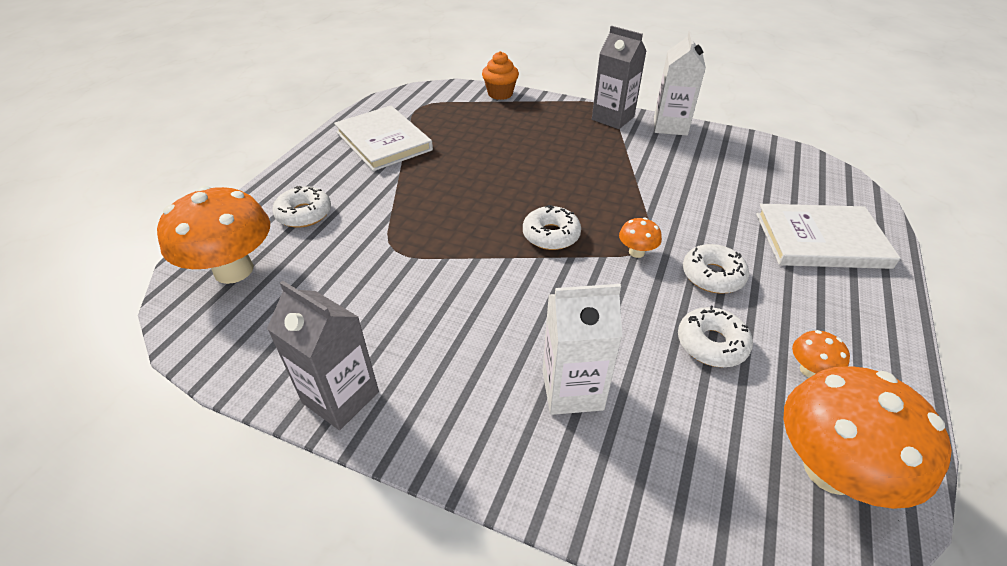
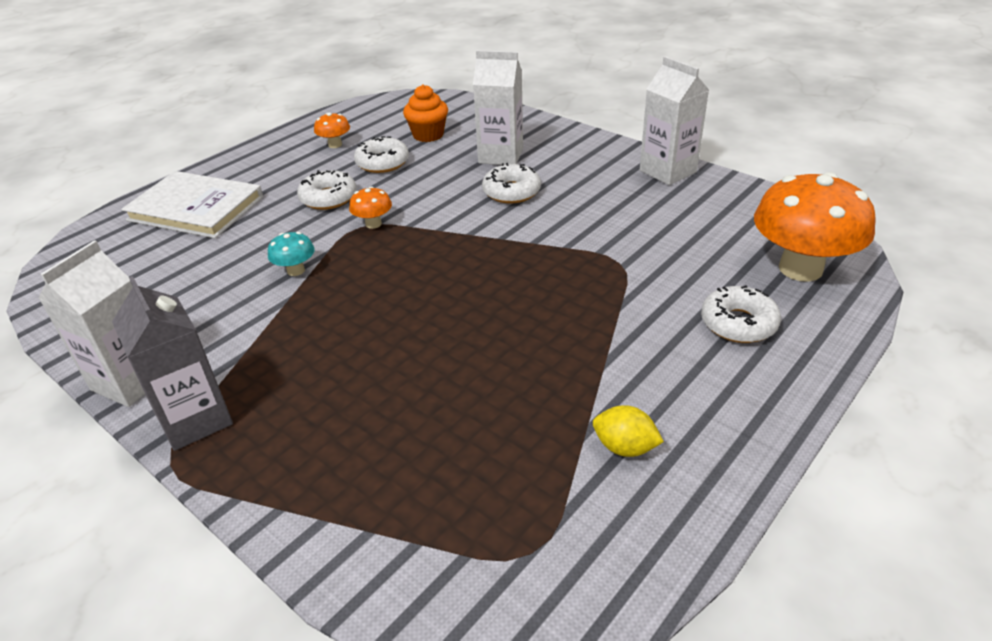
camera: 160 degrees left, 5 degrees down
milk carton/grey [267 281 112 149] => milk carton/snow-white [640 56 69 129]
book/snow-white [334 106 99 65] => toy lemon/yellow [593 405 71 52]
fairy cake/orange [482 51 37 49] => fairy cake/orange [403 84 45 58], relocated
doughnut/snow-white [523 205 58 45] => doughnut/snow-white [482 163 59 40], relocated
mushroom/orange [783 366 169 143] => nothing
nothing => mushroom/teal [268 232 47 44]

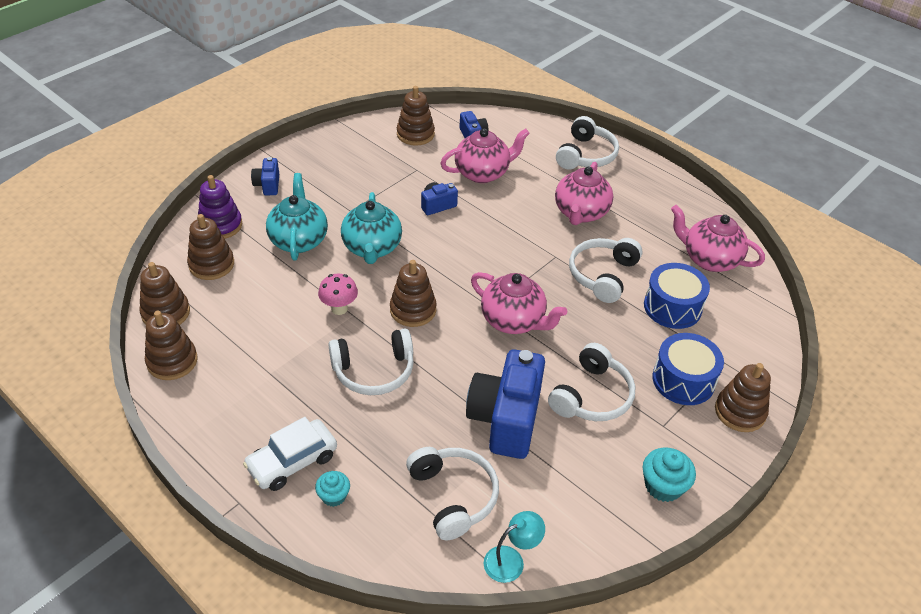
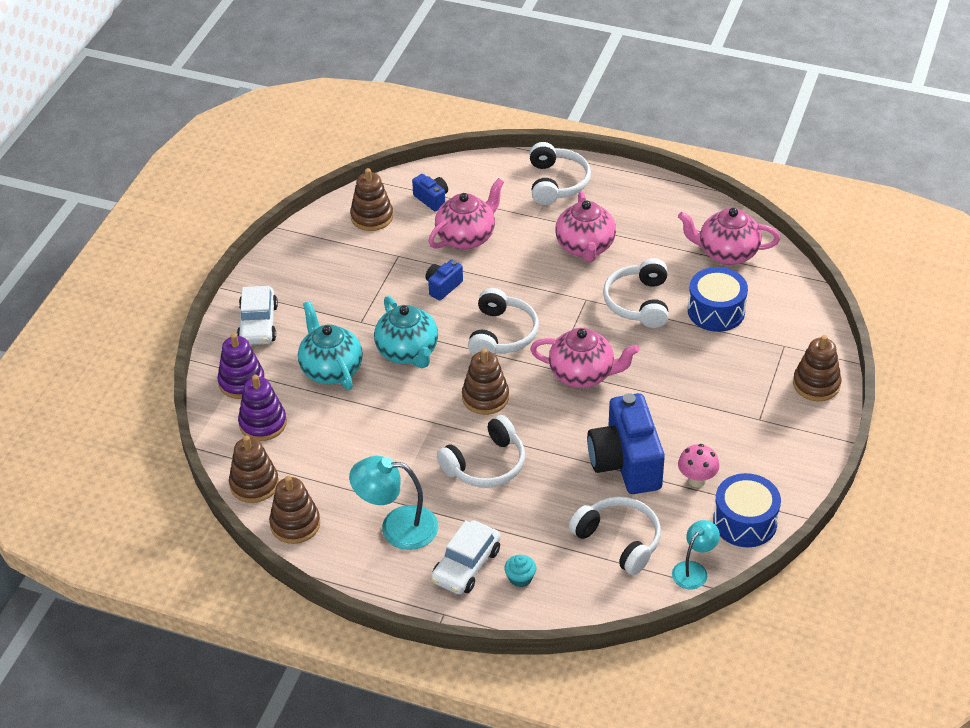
camera: 20 degrees left, 0 degrees up
ring stacker/dark brown [187 214 47 66] => ring stacker/purple [238 375 49 66]
camera/blue [251 157 28 38] => toy car/snow-white [237 286 41 59]
mushroom/rosy [318 274 40 41] => mushroom/rosy [678 444 41 43], relocated
over-ear headphones/snow-white [548 343 88 78] => over-ear headphones/snow-white [468 288 71 67], relocated
fairy cake/teal [643 448 53 54] => nothing
snare drum/blue [652 333 72 72] => snare drum/blue [713 473 68 74], relocated
nothing => reading lamp/teal [349 456 89 94]

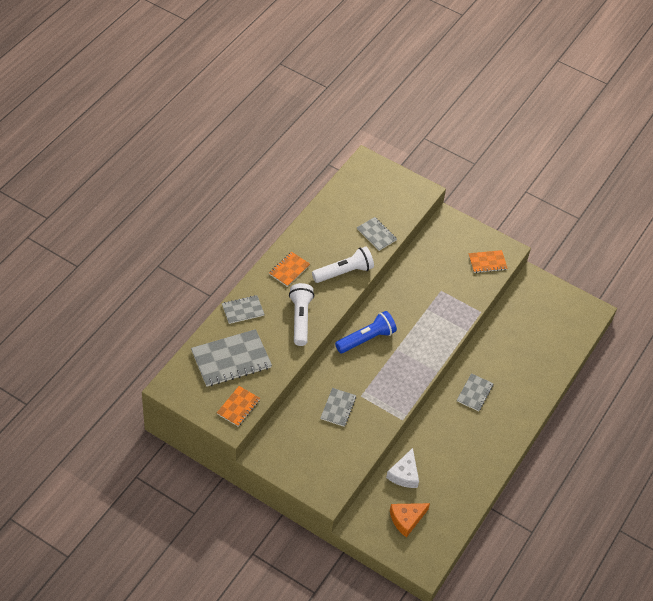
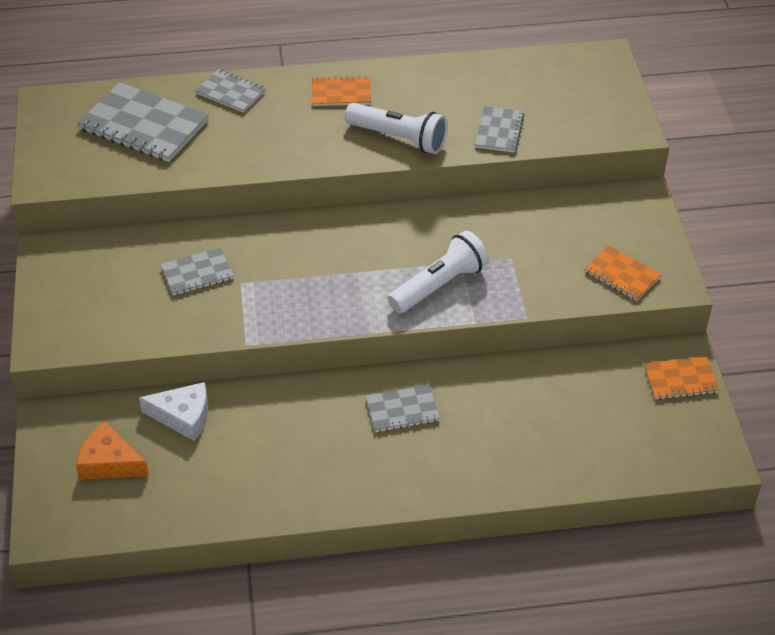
camera: 55 degrees right, 5 degrees down
notebook/orange [217 386 43 40] => notebook/orange [644 357 75 43], relocated
flashlight/snow-white [289 283 25 63] => flashlight/snow-white [388 231 101 83], relocated
flashlight/blue [335 311 62 42] => nothing
piece of cheese/snow-white [386 448 33 40] => piece of cheese/snow-white [139 382 69 59], 150 degrees counterclockwise

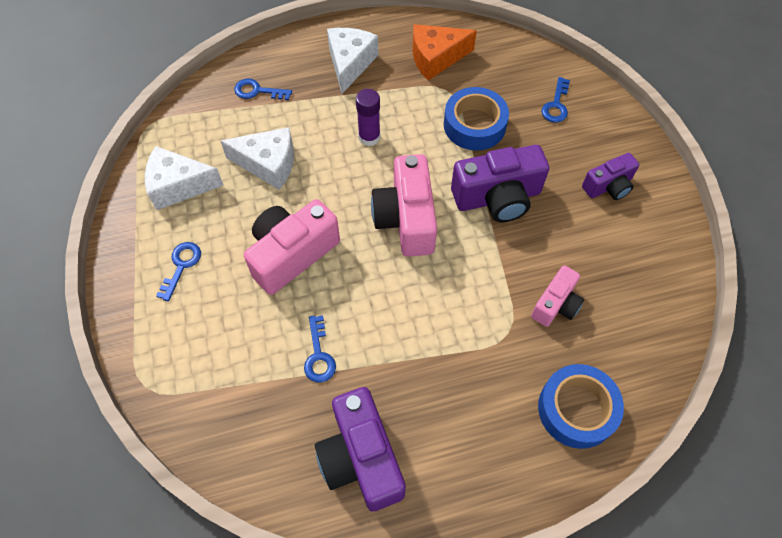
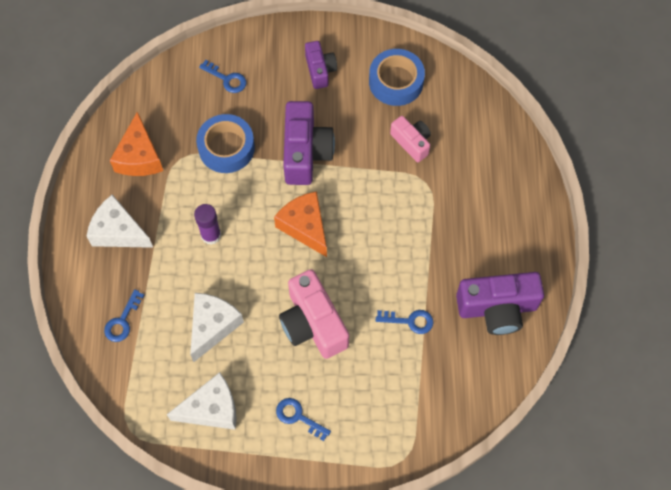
camera: 75 degrees left, 5 degrees up
piece of cheese/snow-white [145 146 78 64] => piece of cheese/snow-white [167 372 69 58], 120 degrees counterclockwise
camera/rosy [371 154 66 103] => piece of cheese/orange [274 191 53 66]
sticky tape/blue [538 364 86 85] => sticky tape/blue [369 49 56 57], relocated

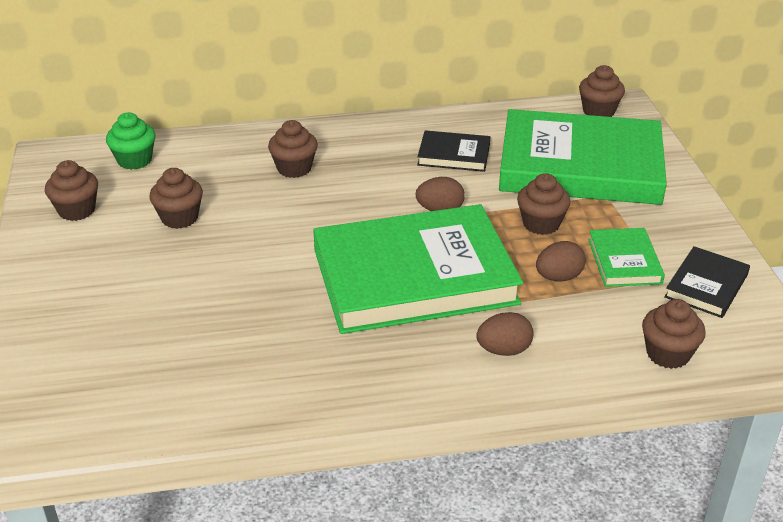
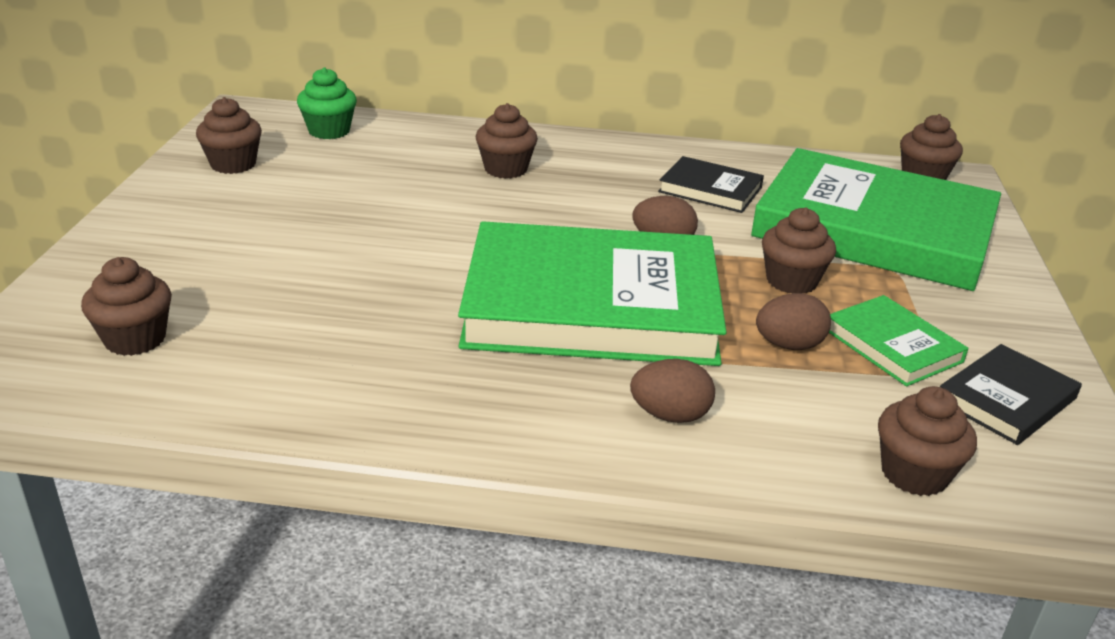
camera: 15 degrees right, 5 degrees down
fairy cake/dark brown [149 168 54 61] => fairy cake/dark brown [81 257 91 99], relocated
book/leaf-green [588 228 77 59] => book/leaf-green [829 295 140 92], 45 degrees counterclockwise

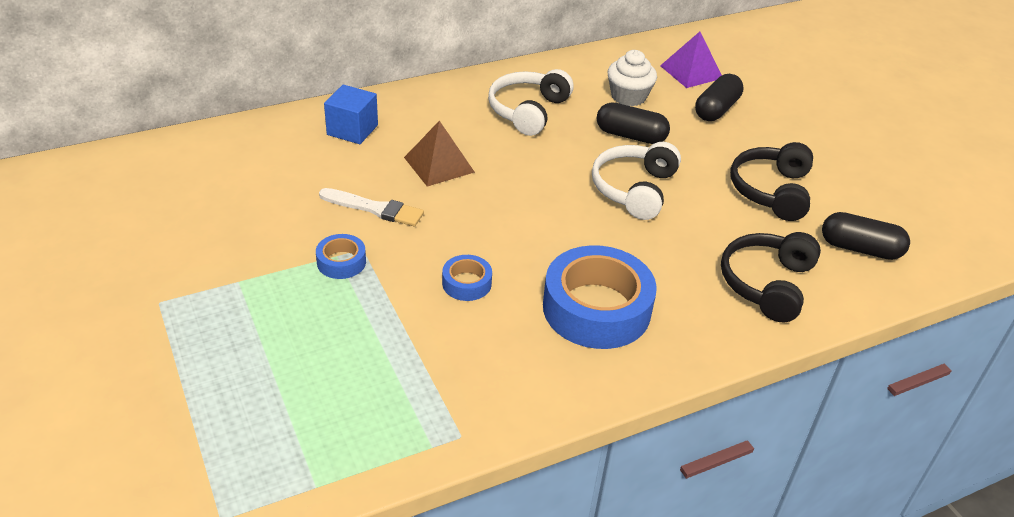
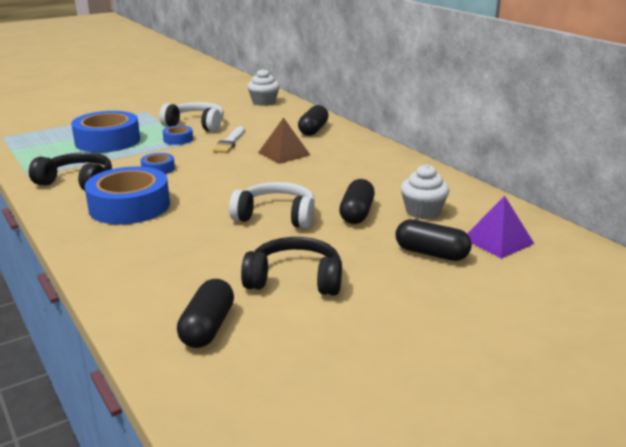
camera: 85 degrees right, 15 degrees down
cube/blue [324 85 54 59] => pill/black [298 105 31 31]
over-ear headphones/snow-white [488 69 86 67] => over-ear headphones/snow-white [159 102 65 30], relocated
over-ear headphones/black [721 232 100 90] => over-ear headphones/black [29 152 83 39], relocated
nothing => sticky tape/blue [71 111 69 42]
nothing => fairy cake/snow-white [247 69 33 37]

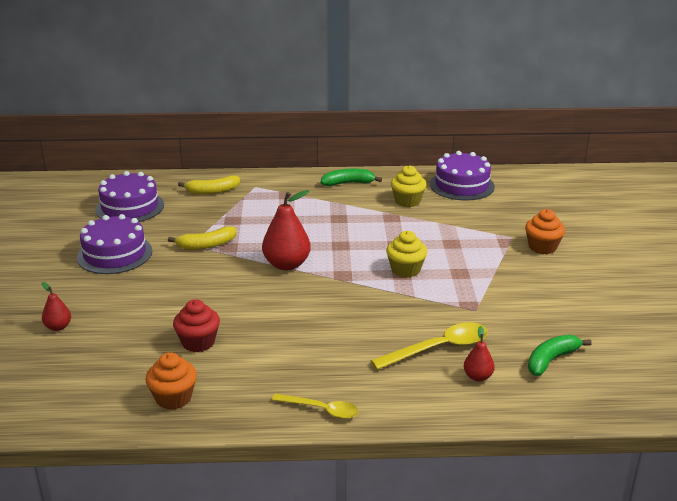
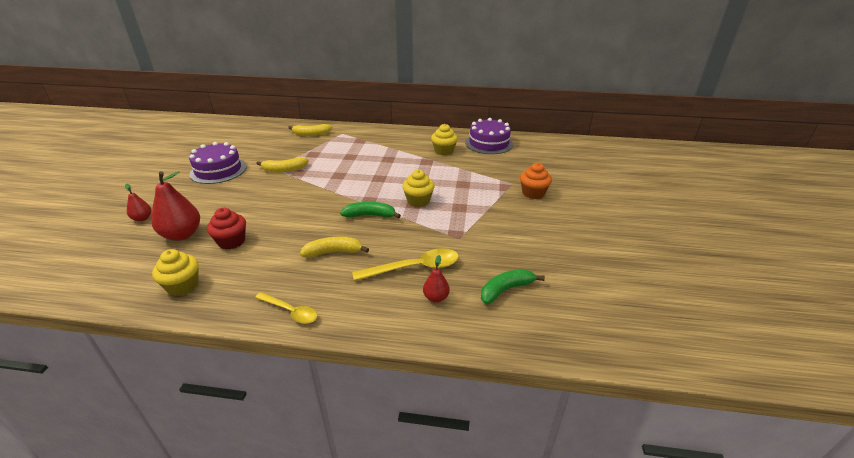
camera: 10 degrees right, 5 degrees up
cake/purple [95 171 69 51] => nothing
fairy cake/orange [146 352 51 58] => fairy cake/yellow [152 249 46 47]
pear/red [262 190 49 81] => pear/red [151 171 49 70], relocated
banana fruit/leaf-green [321 169 61 17] => banana fruit/leaf-green [340 202 61 16], relocated
nothing => banana fruit/yellow [300 237 69 21]

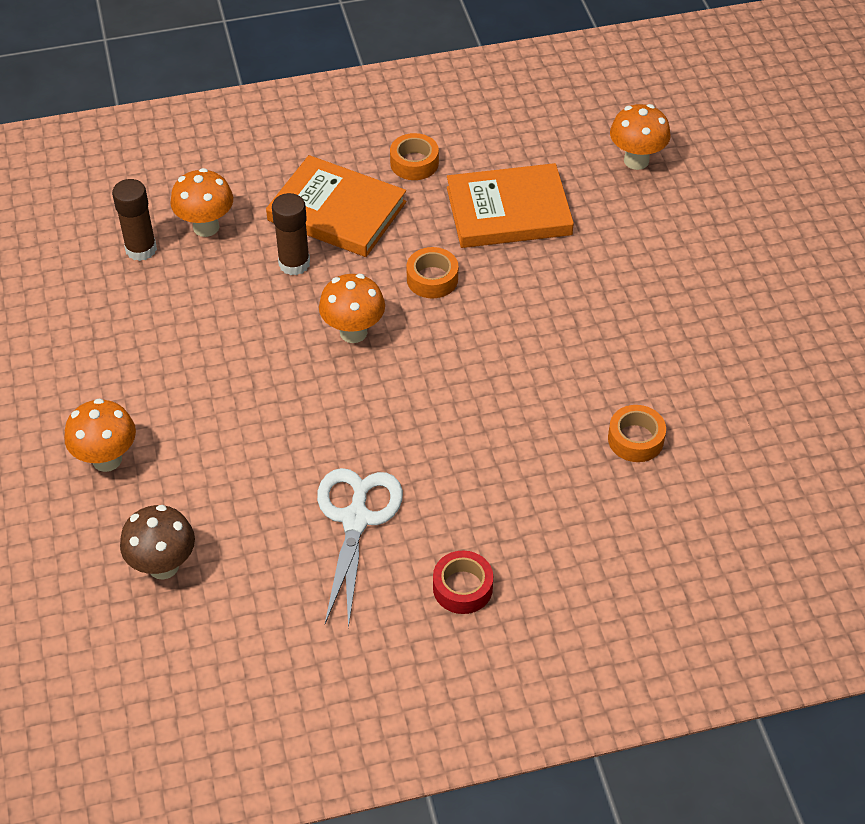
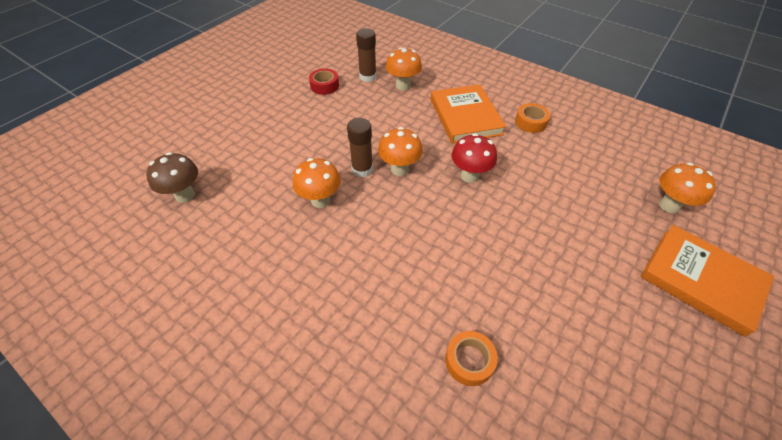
camera: 50 degrees right, 0 degrees up
mushroom/orange [64 398 72 74] => mushroom/orange [293 158 48 50], relocated
glue/dark brown [272 193 38 82] => glue/dark brown [347 118 26 59], relocated
pair of scissors/snow-white [317 468 86 161] => nothing
sticky tape/orange [406 247 52 51] => mushroom/red [452 133 45 50]
sticky tape/red [433 551 60 63] => sticky tape/red [309 68 30 27], relocated
book/orange [447 163 127 85] => book/orange [641 225 133 112], relocated

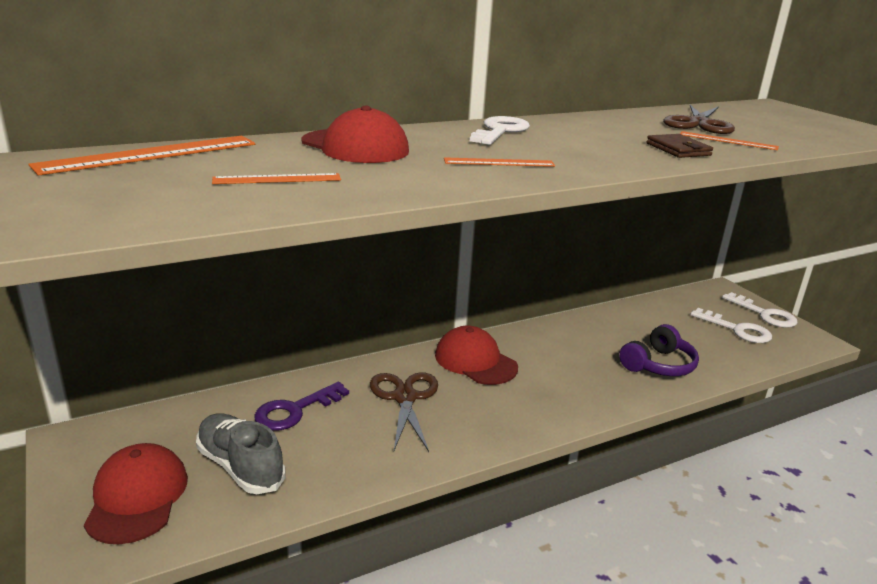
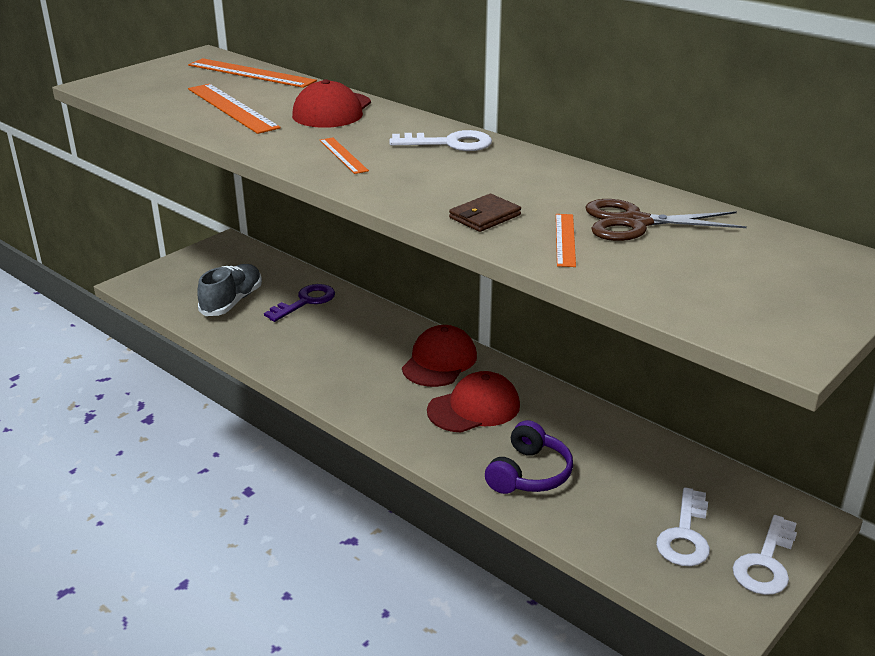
camera: 70 degrees right, 5 degrees up
peaked cap/red [84 443 104 101] => peaked cap/red [427 371 93 62], relocated
measuring stick/orange [212 173 129 11] => measuring stick/orange [188 84 93 50], x1.82
door key/purple [254 382 95 49] => door key/purple [264 284 71 38], 105 degrees clockwise
pair of scissors/dark brown [370 372 68 80] => nothing
over-ear headphones/purple [619 324 80 52] => over-ear headphones/purple [485 420 88 74], 90 degrees counterclockwise

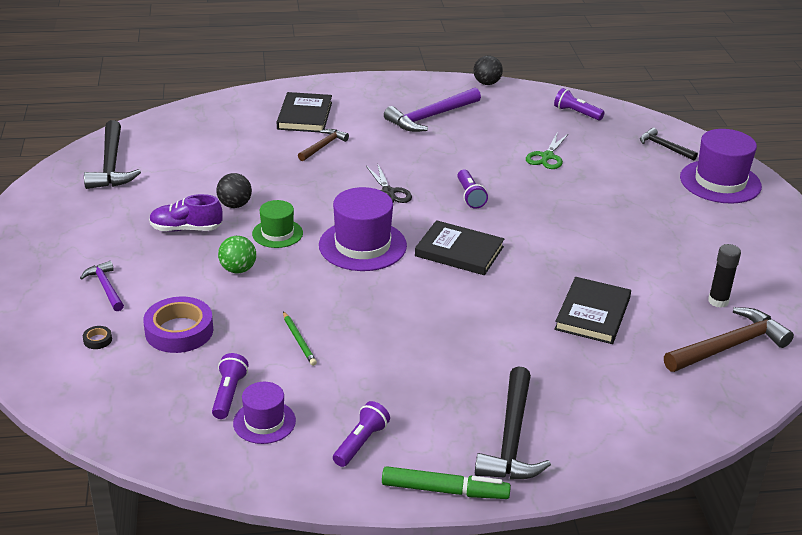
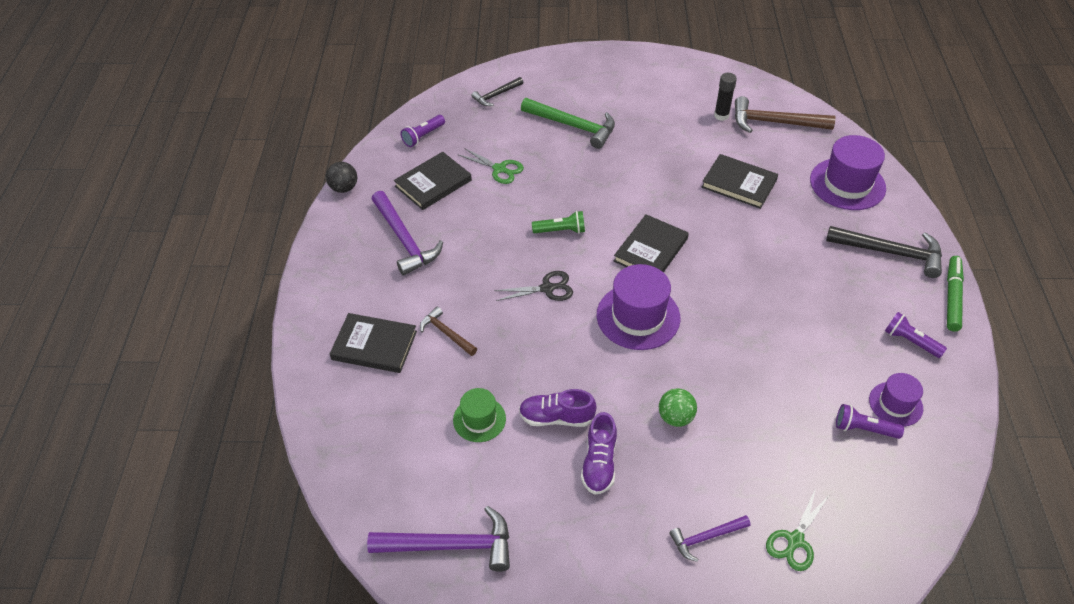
camera: 80 degrees left, 15 degrees up
sticky tape/black [83 326 29 23] => pair of scissors/leaf-green [766 488 63 83]
claw hammer/black [84 120 57 69] => claw hammer/purple [367 506 143 66]
sticky tape/purple [143 296 70 57] => nothing
play ball/black [216 173 36 35] => lace-up shoe/purple [519 389 78 38]
hat/leaf-green [252 200 51 48] => hat/leaf-green [453 388 53 54], relocated
wooden pencil/leaf-green [283 311 34 55] => nothing
flashlight/purple [458 170 30 39] => flashlight/leaf-green [532 211 53 22]
claw hammer/dark brown [664 307 130 65] => claw hammer/dark brown [735 96 101 37], 60 degrees counterclockwise
hat/purple [680 129 82 75] => hat/purple [810 135 76 75], relocated
nothing => book/black [394 152 78 58]
nothing => claw hammer/leaf-green [521 98 94 51]

